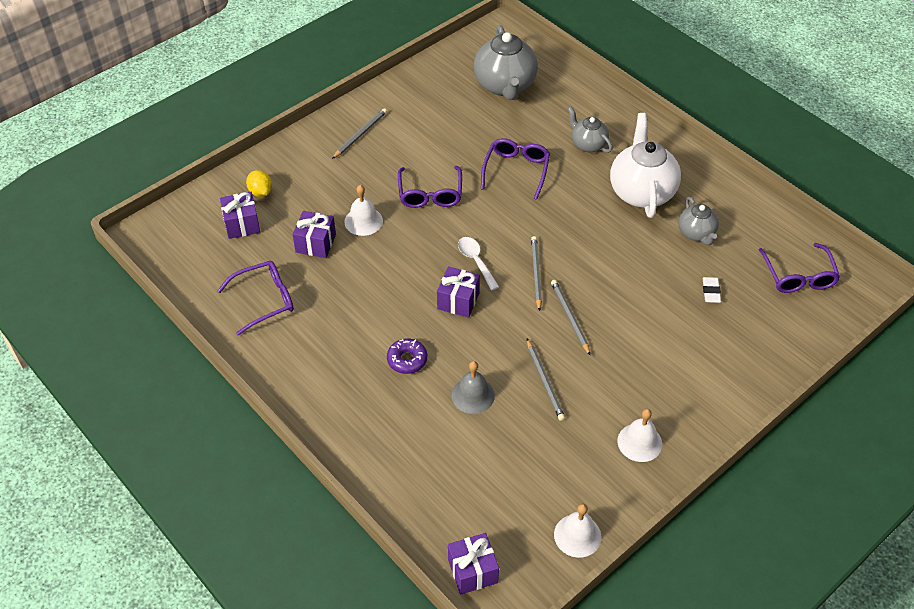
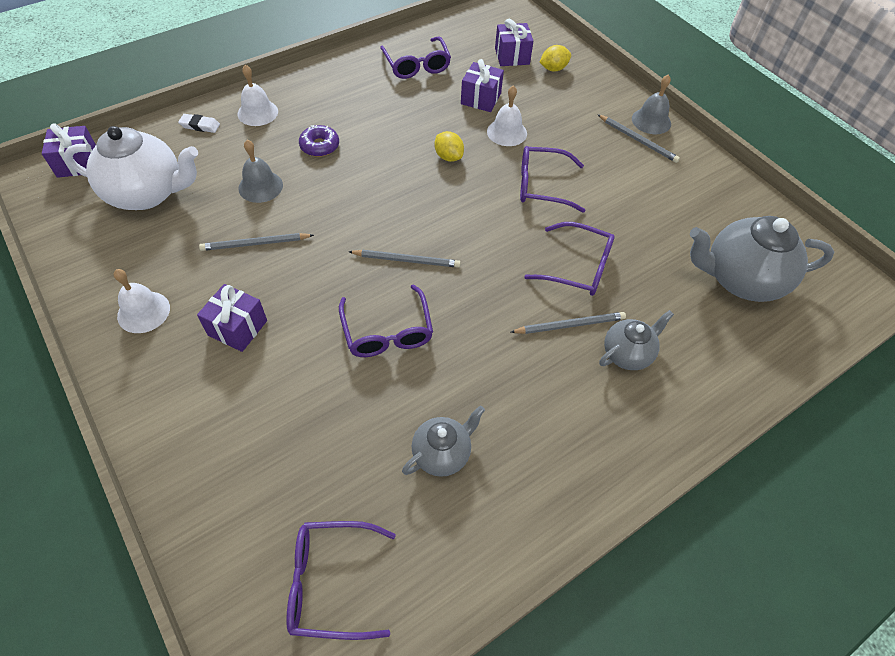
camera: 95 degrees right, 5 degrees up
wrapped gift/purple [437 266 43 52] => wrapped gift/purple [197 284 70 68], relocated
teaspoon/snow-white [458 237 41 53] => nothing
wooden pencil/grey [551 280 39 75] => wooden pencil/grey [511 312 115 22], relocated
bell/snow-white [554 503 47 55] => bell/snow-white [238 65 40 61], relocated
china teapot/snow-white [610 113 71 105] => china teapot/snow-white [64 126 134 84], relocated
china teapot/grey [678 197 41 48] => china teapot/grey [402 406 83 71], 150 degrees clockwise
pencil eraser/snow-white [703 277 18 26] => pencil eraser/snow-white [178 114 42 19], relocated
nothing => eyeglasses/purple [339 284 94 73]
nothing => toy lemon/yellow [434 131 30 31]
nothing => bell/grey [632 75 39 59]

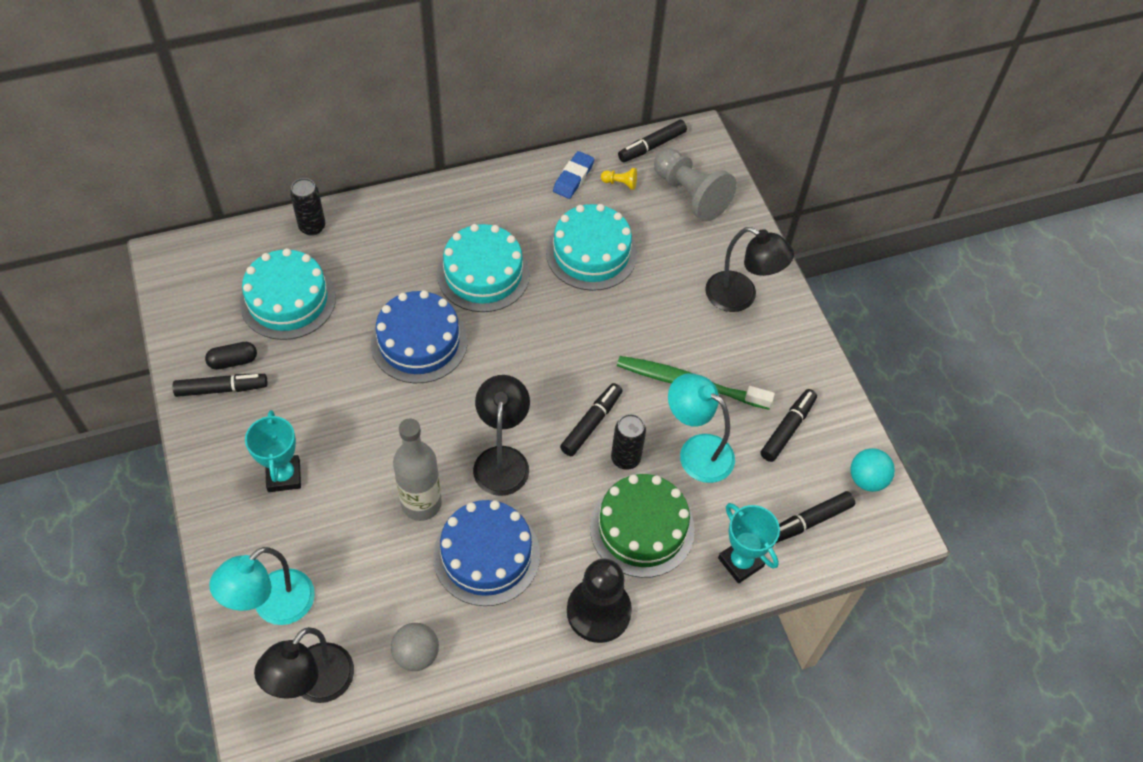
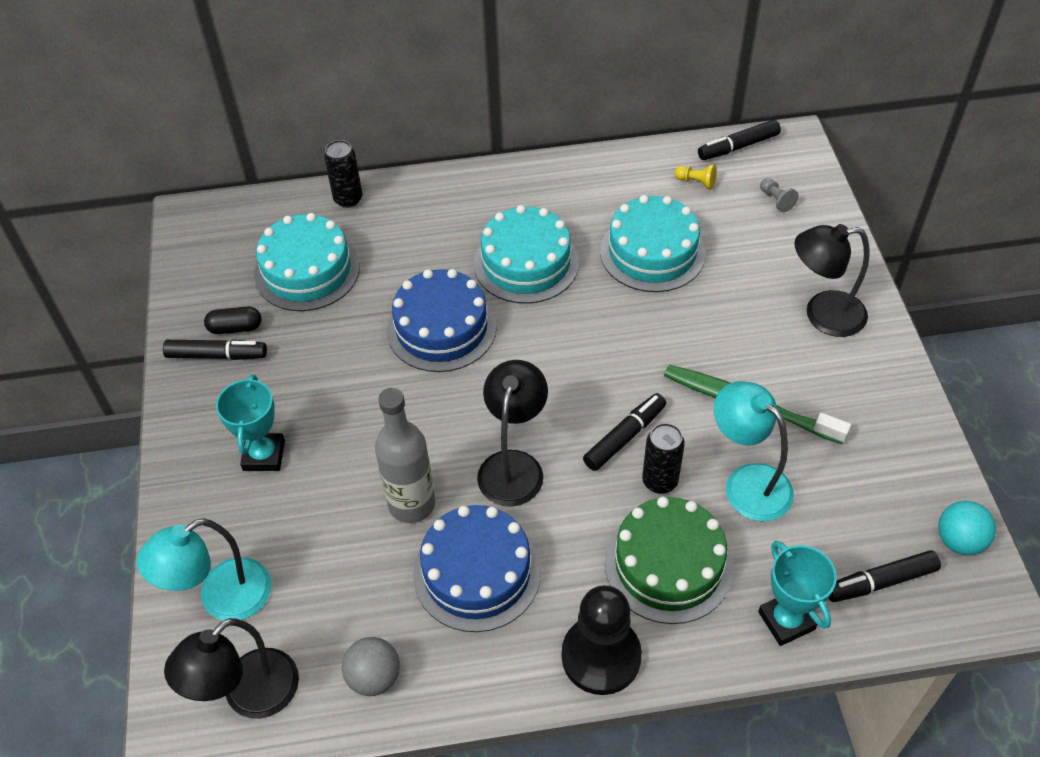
camera: 15 degrees right, 5 degrees down
pencil eraser/blue [553 151 41 48] => nothing
chess pawn/grey [654 148 83 74] => chess pawn/grey [760 178 38 34], x0.41
reading lamp/black [705 227 89 85] => reading lamp/black [794 224 76 113], 135 degrees clockwise
felt pen/black [761 389 56 73] => nothing

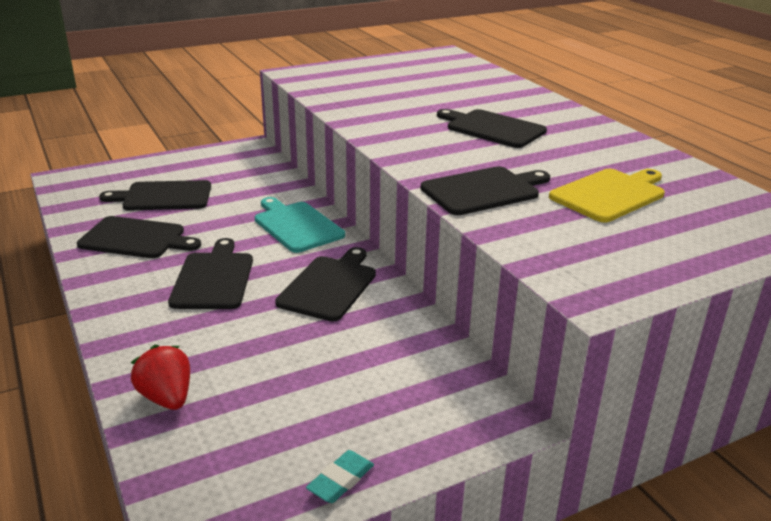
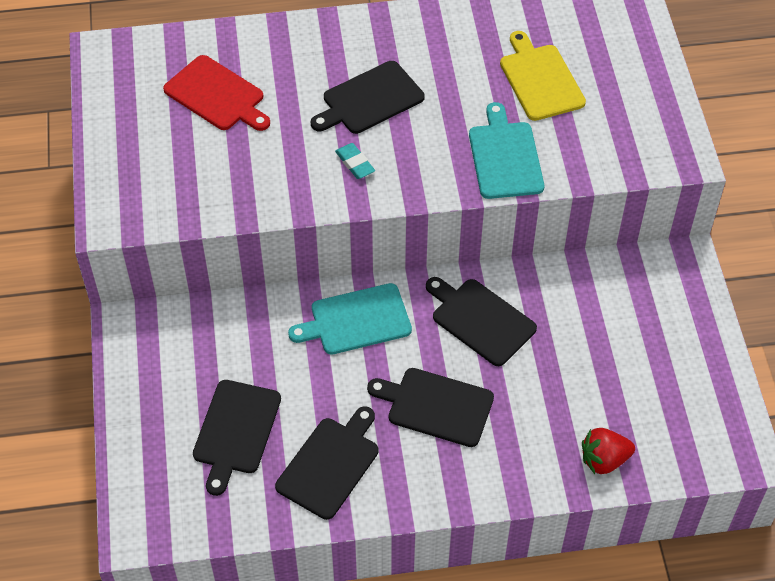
camera: 70 degrees left, 25 degrees up
pencil eraser/teal [306 450 68 53] => pencil eraser/teal [335 143 40 36], relocated
bread board/black [421 166 129 49] => bread board/teal [469 102 75 97]
nothing => bread board/red [163 55 107 76]

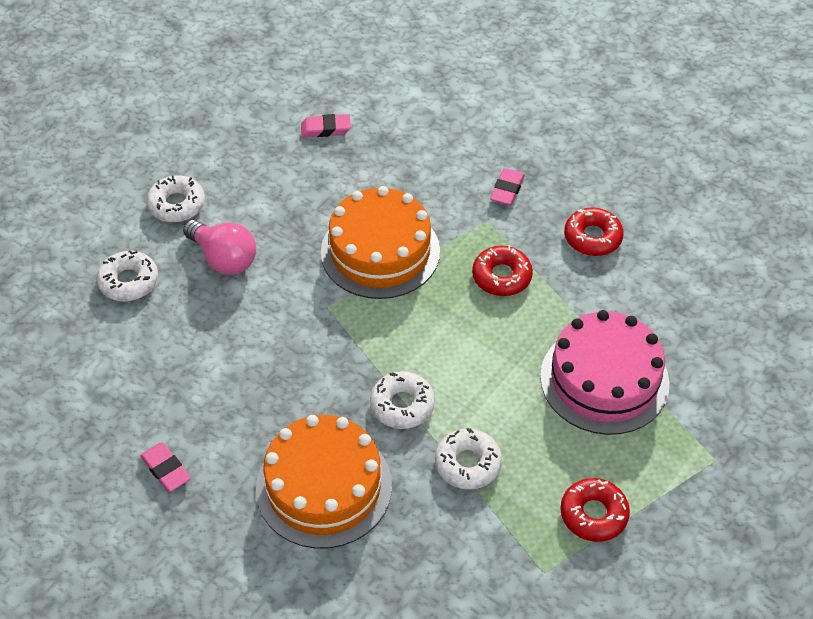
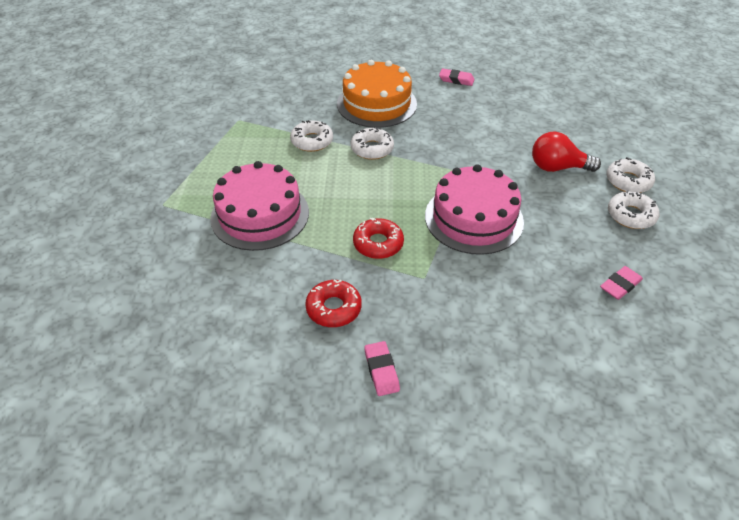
camera: 145 degrees right, 5 degrees down
doughnut/snow-white [97 250 61 51] => doughnut/snow-white [608 190 51 39], relocated
light bulb/rosy [183 220 73 55] => light bulb/red [532 132 69 40]
cake/orange [321 186 119 113] => cake/rosy [425 164 99 91]
pencil eraser/rosy [490 168 35 37] => pencil eraser/rosy [364 341 36 55], relocated
doughnut/red [560 478 70 64] => nothing

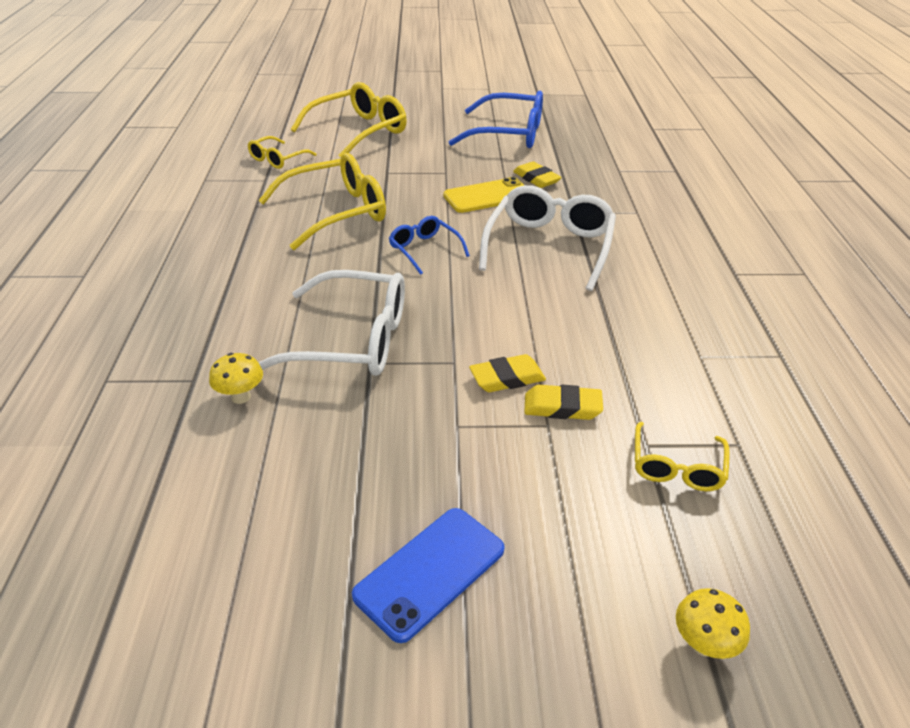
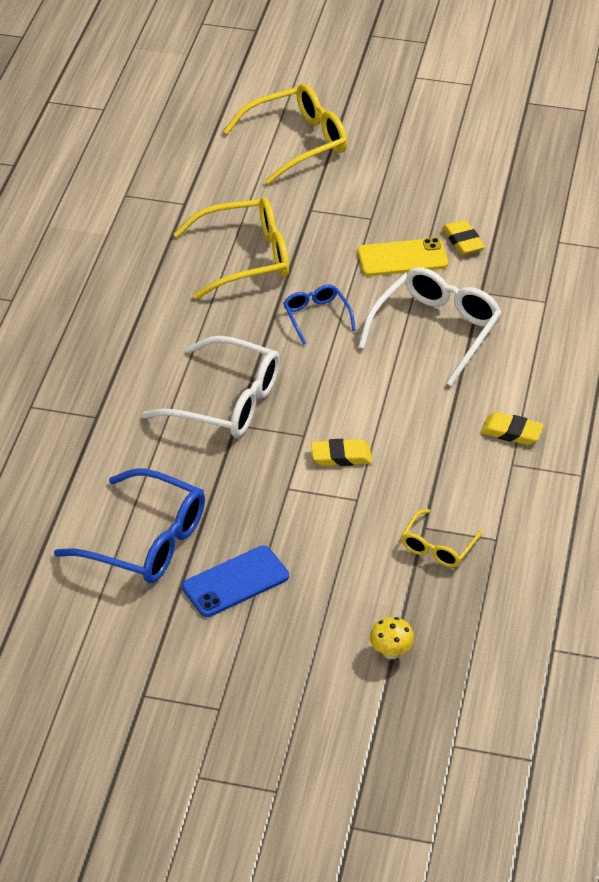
camera: 15 degrees right, 5 degrees up
mushroom/yellow [209 353 54 51] => nothing
eyeglasses/yellow [248 136 69 33] => nothing
eyeglasses/blue [449 91 94 57] => eyeglasses/blue [54 468 151 115], relocated
pencil eraser/yellow [524 385 79 35] => pencil eraser/yellow [481 412 63 33], relocated

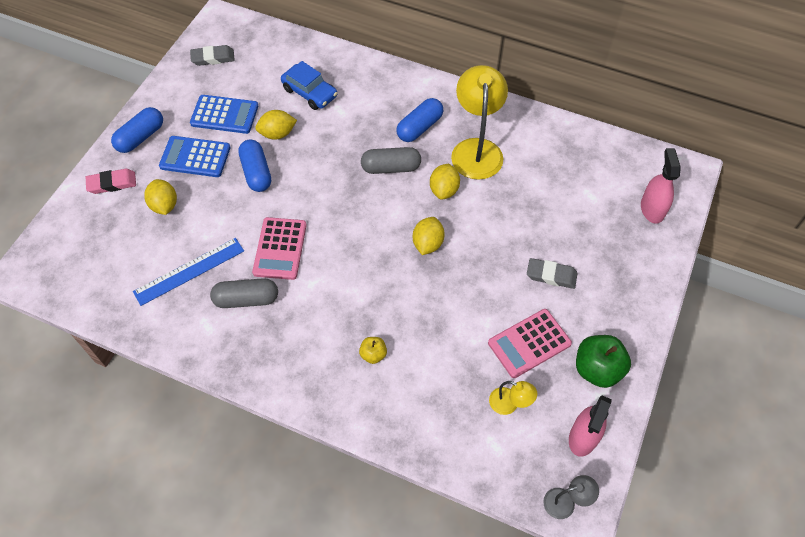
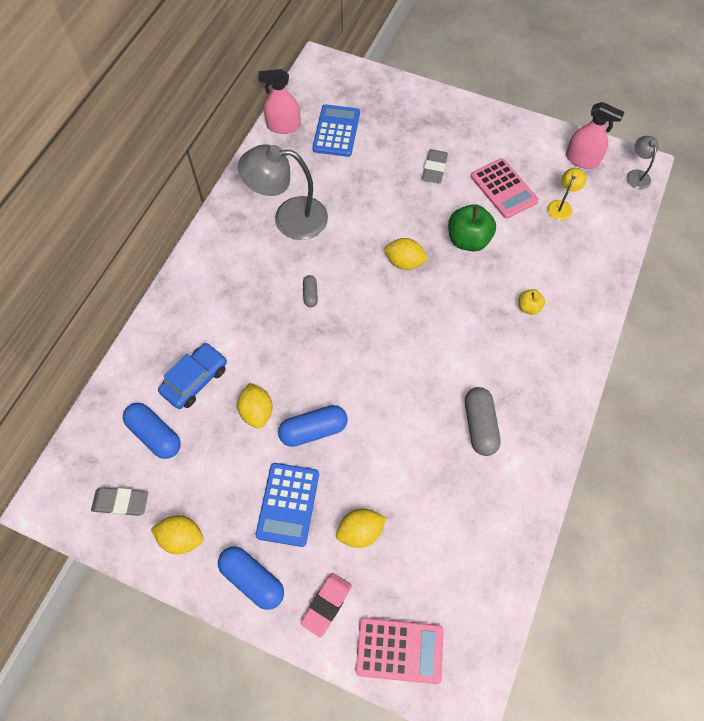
camera: 90 degrees left, 5 degrees up
pencil eraser/rosy [86 169 50 25] => pencil eraser/rosy [301 573 51 65], 45 degrees clockwise
measuring stick/blue [133 238 111 68] => nothing
pencil eraser/grey [190 45 45 21] => pencil eraser/grey [91 487 57 29], 75 degrees counterclockwise
calculator/blue [190 95 68 39] => calculator/blue [312 104 48 53], relocated
calculator/rosy [252 217 55 63] => calculator/rosy [356 617 87 67], relocated
pill/grey [361 147 60 27] => pill/grey [303 275 15 32], x0.54
pill/blue [396 98 47 44] => pill/blue [123 403 58 56], relocated
toy lemon/yellow [430 163 30 37] => toy lemon/yellow [151 515 53 39], relocated
reading lamp/yellow [451 65 57 115] => reading lamp/grey [238 144 90 96]
toy apple/leaf-green [576 335 55 53] => toy apple/leaf-green [448 204 48 48], relocated
spray bottle/rosy [641 148 40 76] => spray bottle/rosy [258 69 43 65], relocated

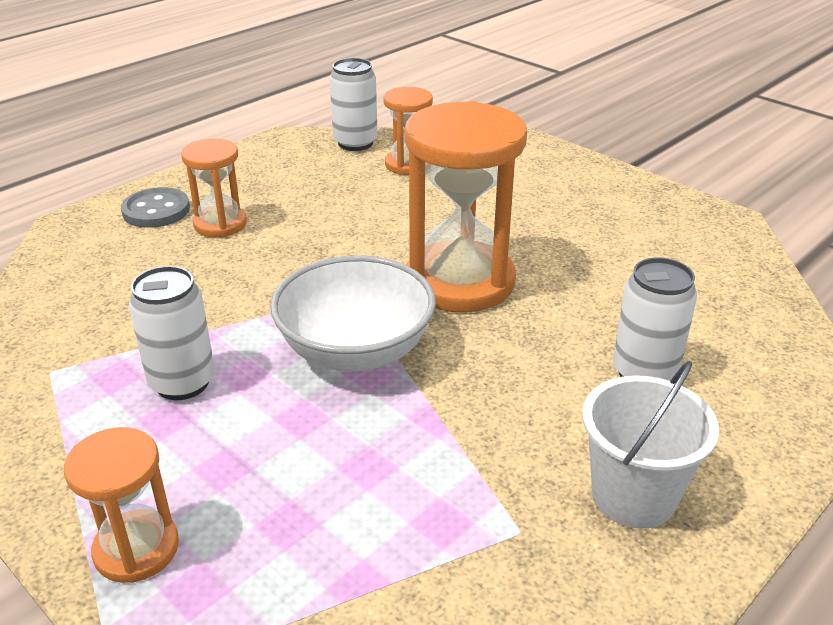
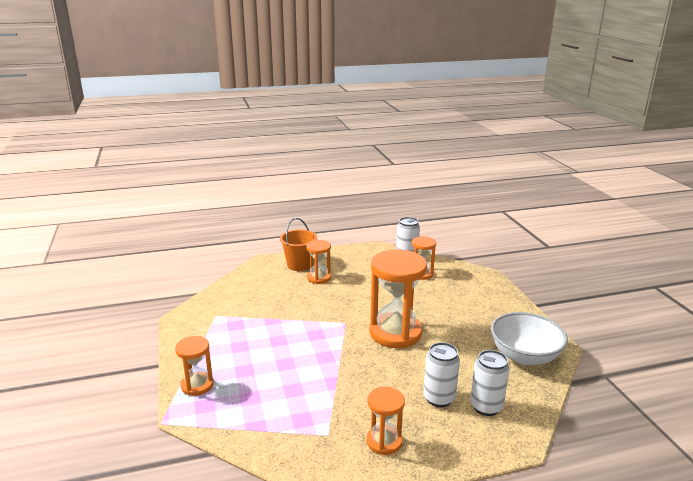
camera: 30 degrees right, 10 degrees down
shirt button/grey [121 187 69 41] => bucket/orange [280 218 37 53]
can/snow-white [129 266 86 134] => can/snow-white [470 350 39 66], relocated
deep dish/snow-white [270 255 166 116] => deep dish/snow-white [491 312 77 53], relocated
bucket/snow-white [582 361 137 168] => hourglass/orange [366 387 39 68]

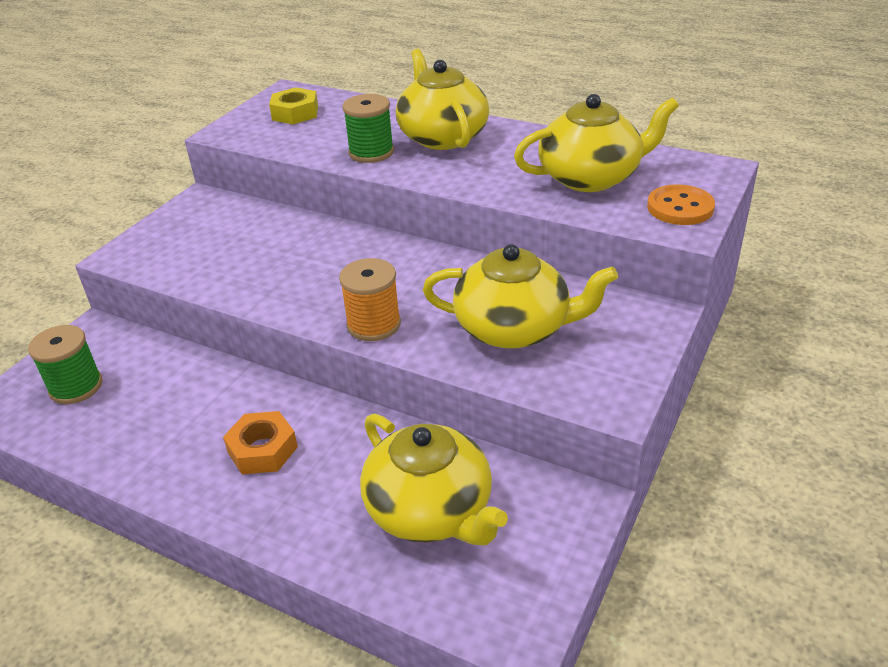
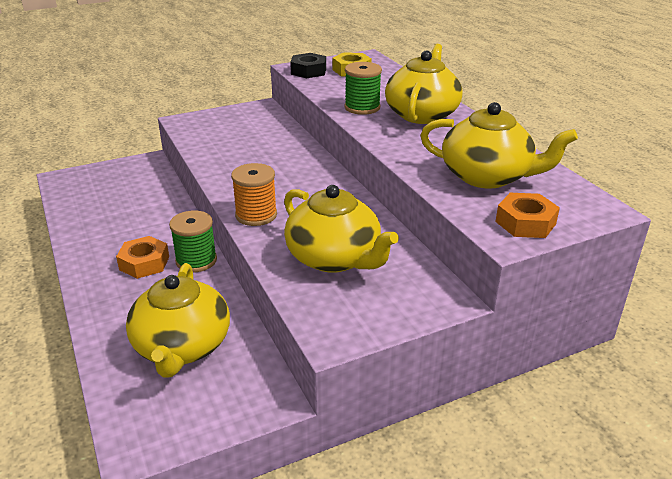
camera: 35 degrees right, 5 degrees down
bobbin/leaf-green [28 325 74 79] => bobbin/leaf-green [169 211 48 61], relocated
shirt button/orange [647 184 68 41] => hex nut/orange [495 193 65 45]
nothing => hex nut/black [290 53 36 25]

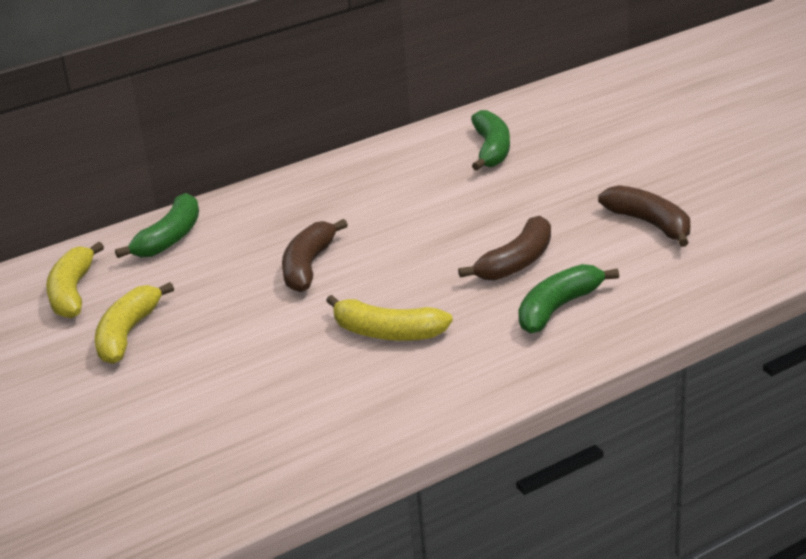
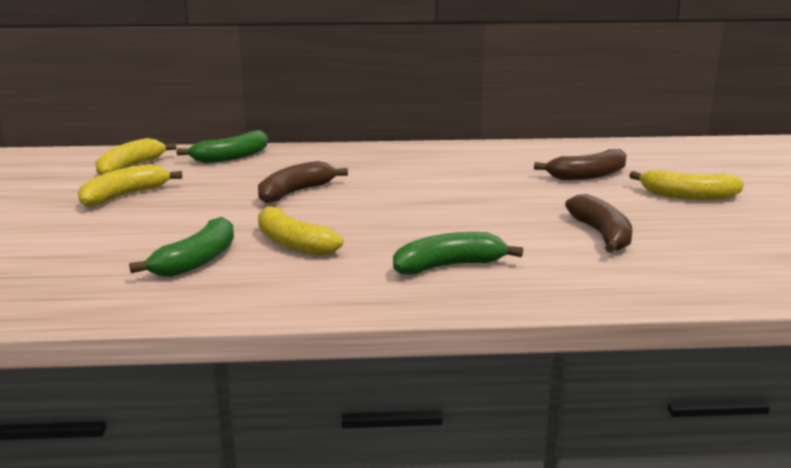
camera: 25 degrees right, 10 degrees down
banana fruit/dark brown [458 216 93 65] => banana fruit/dark brown [534 149 93 31], relocated
banana fruit/leaf-green [471 110 39 60] => banana fruit/leaf-green [129 217 105 60], relocated
nothing => banana fruit/yellow [629 170 115 30]

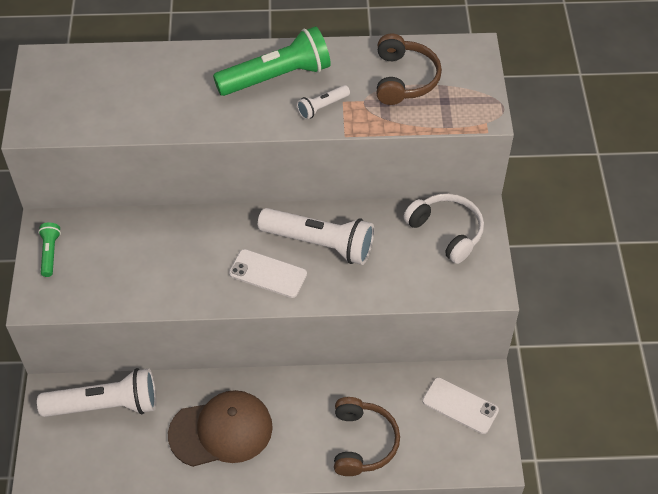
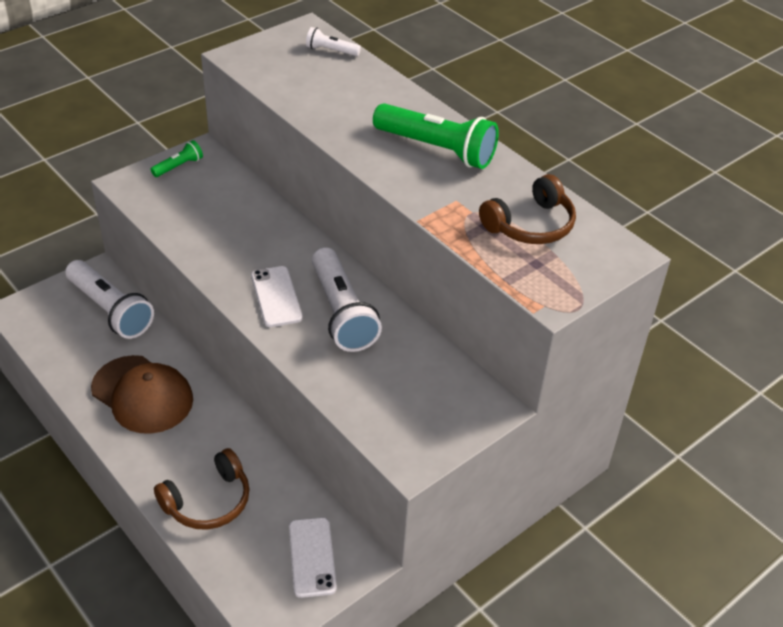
camera: 50 degrees right, 10 degrees down
flashlight/snow-white [297 85 53 35] => flashlight/snow-white [306 27 55 29], relocated
over-ear headphones/snow-white [403 193 81 71] => nothing

